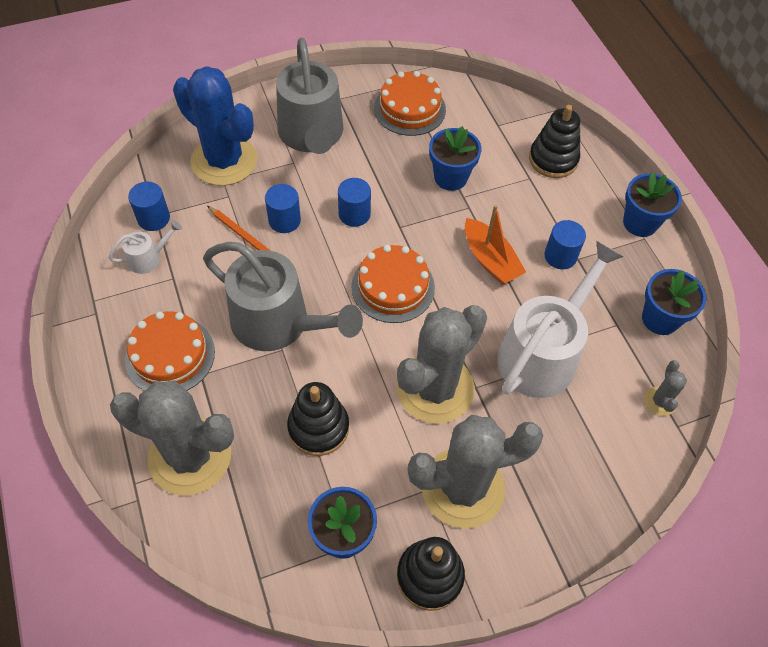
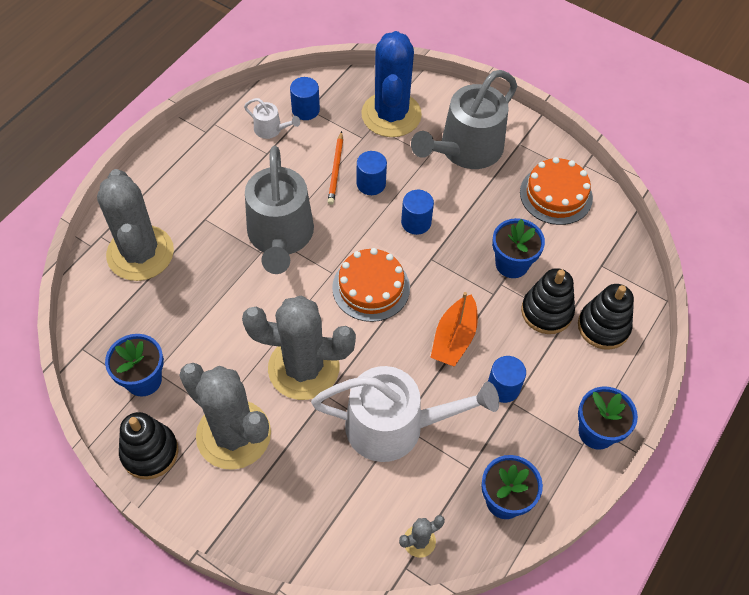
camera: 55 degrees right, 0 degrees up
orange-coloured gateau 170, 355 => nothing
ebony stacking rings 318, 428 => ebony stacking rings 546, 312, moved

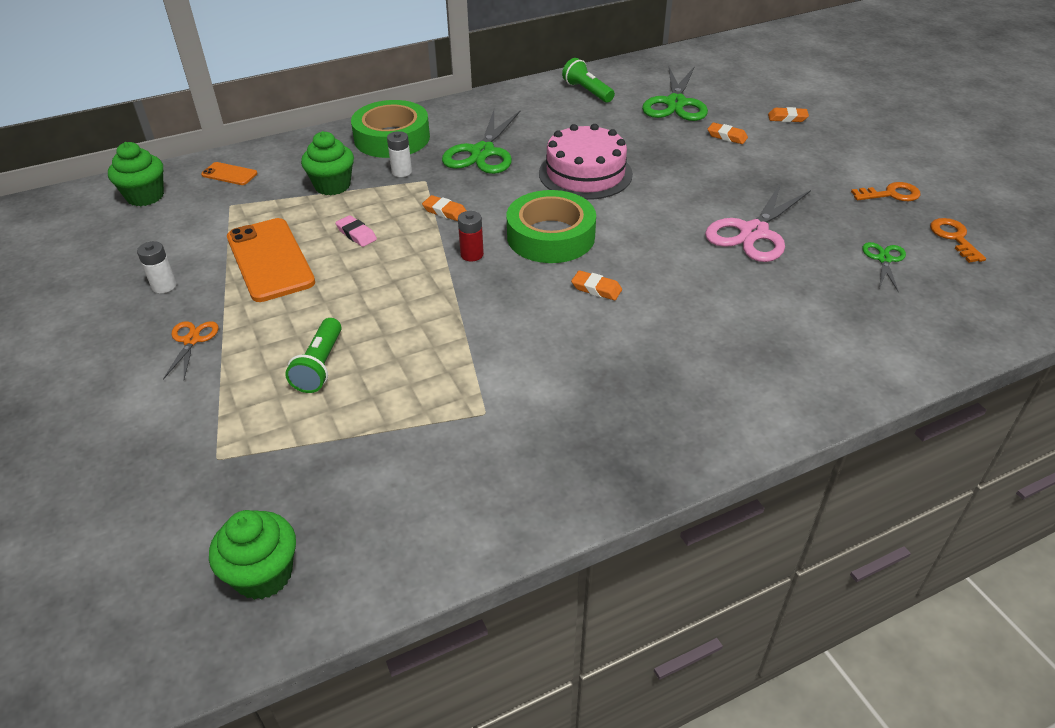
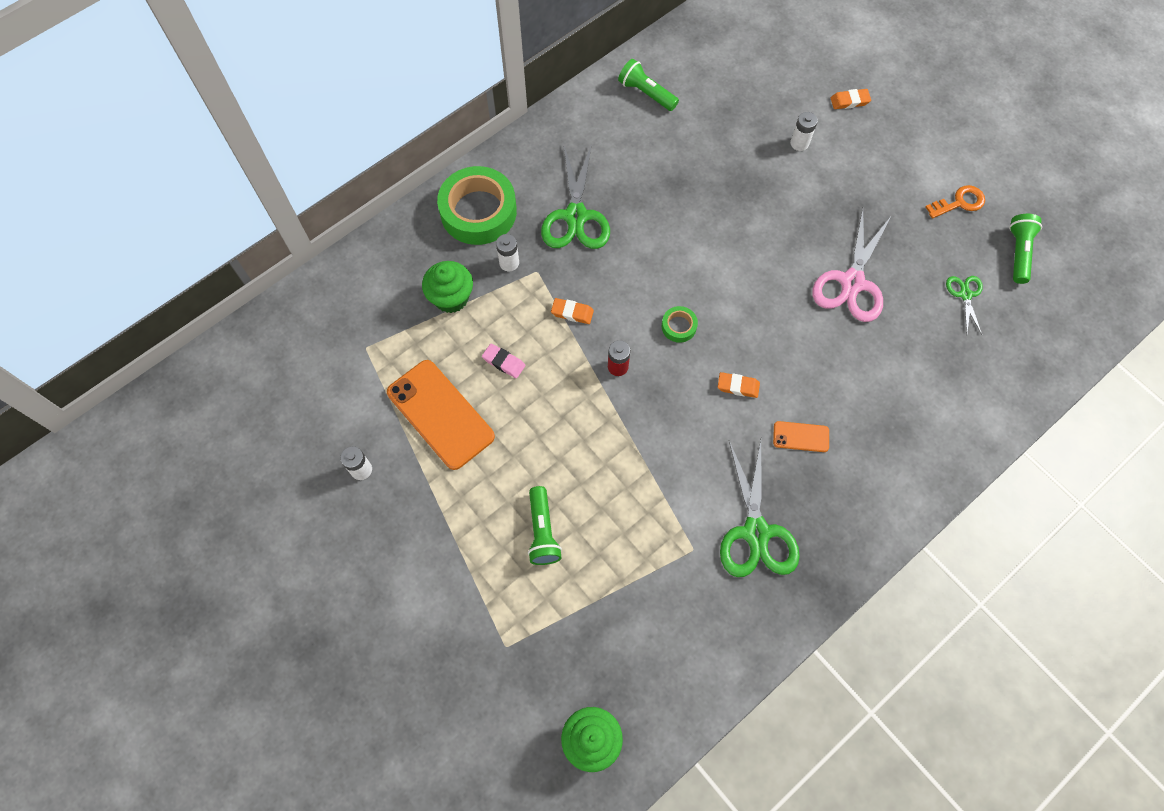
camera: 15 degrees left, 25 degrees up
leaf-green cupcake 145, 196 => nothing
orange-coloured scissors 191, 340 => nothing
pink gateau 585, 173 => nothing
orange-coloured phone 229, 174 => orange-coloured phone 801, 437, moved
leaf-green scissors 676, 103 => leaf-green scissors 756, 532, moved
orange-coloured pencil eraser 727, 136 => snow-white AA battery 799, 143
orange-coloured door key 954, 237 => leaf-green torch 1018, 253
leaf-green tape 551, 236 => leaf-green tape 679, 326, x0.44

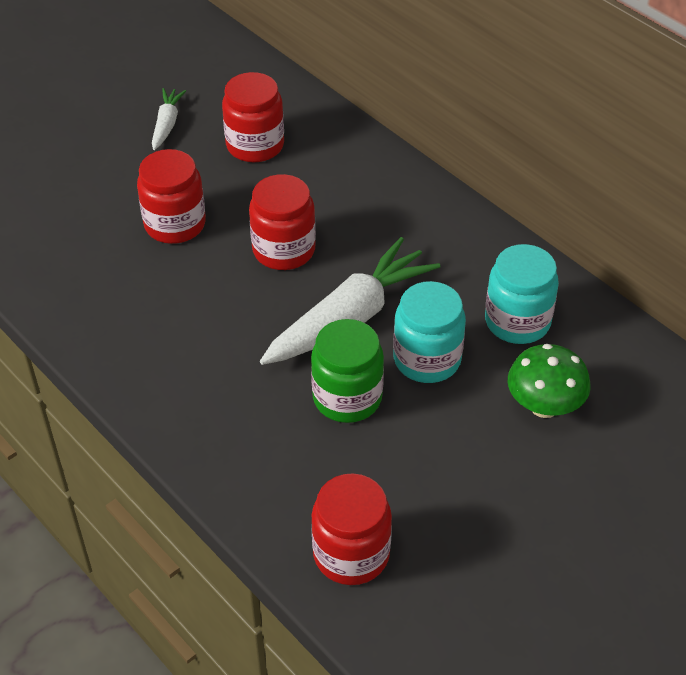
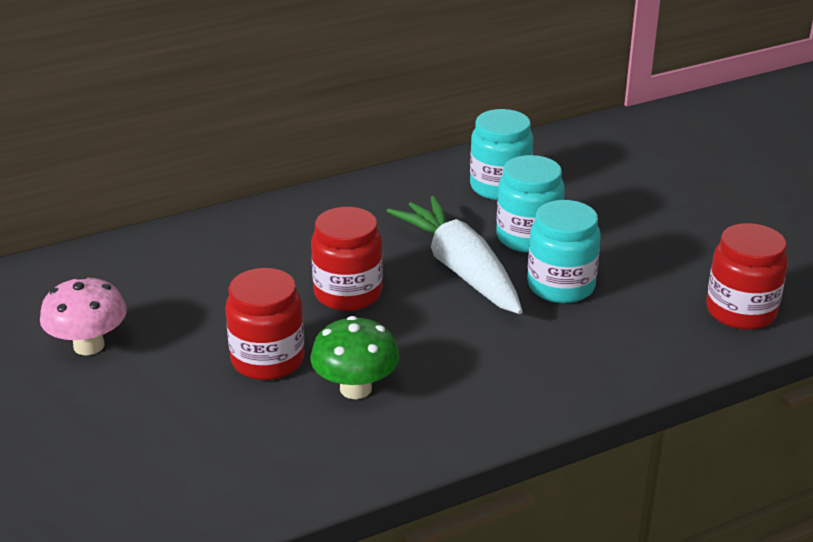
camera: 75 degrees left, 15 degrees down
red preserve jar 255, 145 => nothing
leaf-green toadstool 544, 406 => leaf-green toadstool 355, 388, moved
snow-white root vegetable 167, 124 => pink toadstool 89, 345
leaf-green preserve jar 347, 397 => teal preserve jar 561, 286

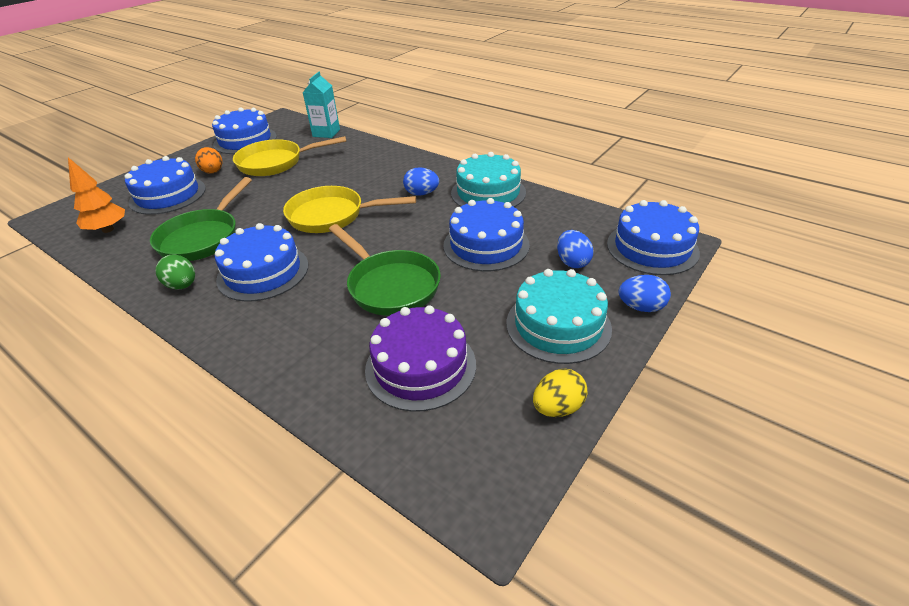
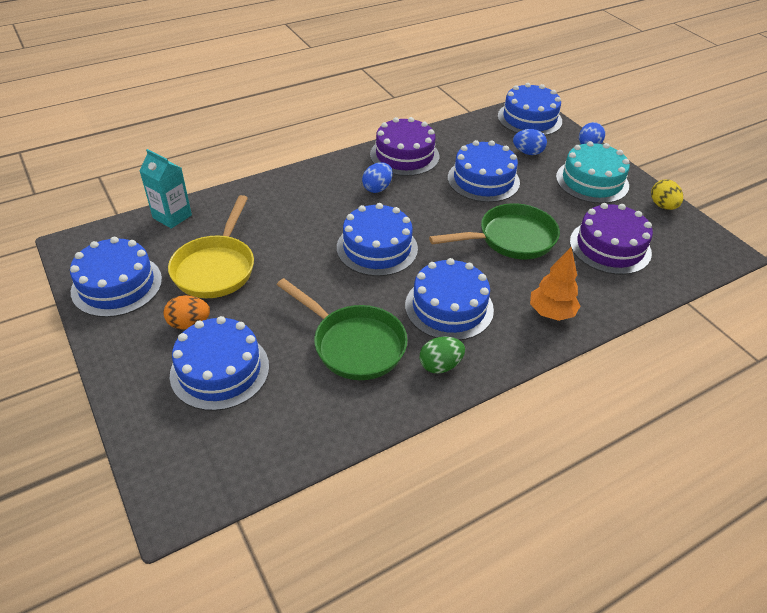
camera: 70 degrees left, 5 degrees up
orange-coloured tree 108, 229 => orange-coloured tree 551, 313, moved
yellow skillet 332, 216 => cobalt gateau 377, 248
teal gateau 488, 192 => royal purple gateau 404, 155

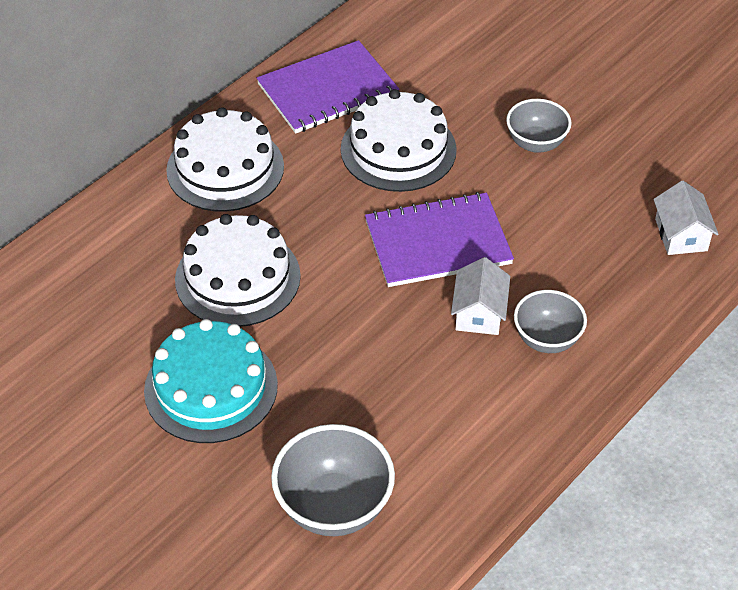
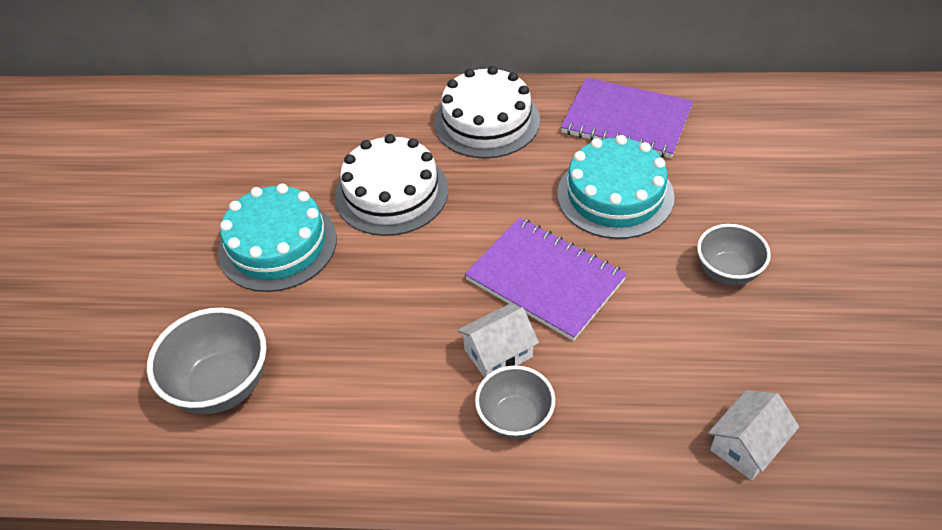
camera: 55 degrees right, 0 degrees up
snow-white gateau 398, 149 => teal gateau 615, 195

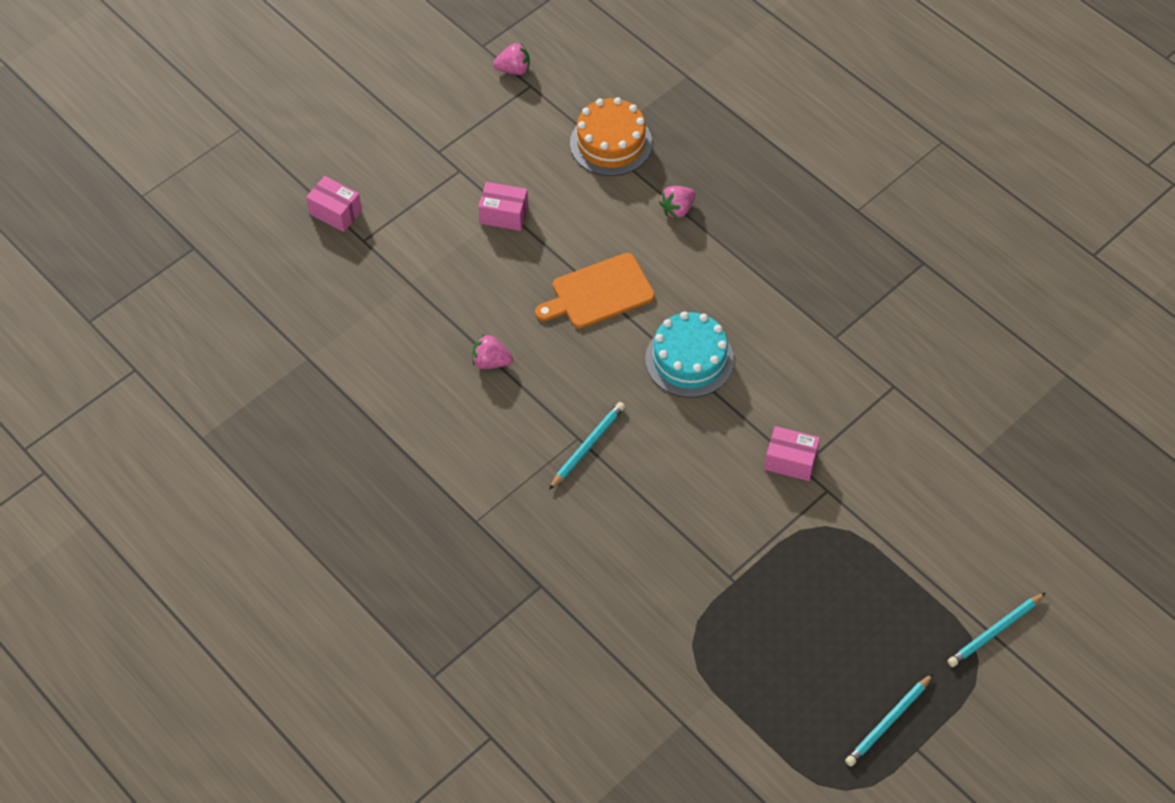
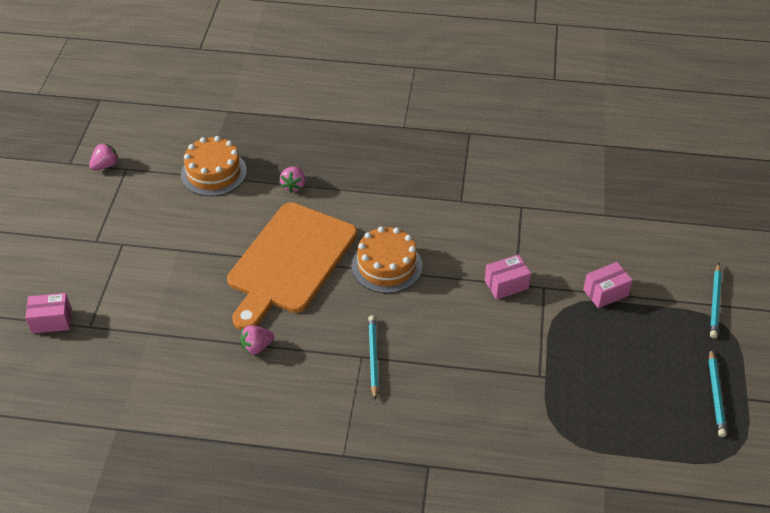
camera: 40 degrees left, 10 degrees down
pink box 504, 215 => pink box 605, 292, moved
teal gateau 689, 359 => orange-coloured gateau 387, 265
orange-coloured cutting board 599, 293 => orange-coloured cutting board 290, 262, x1.70

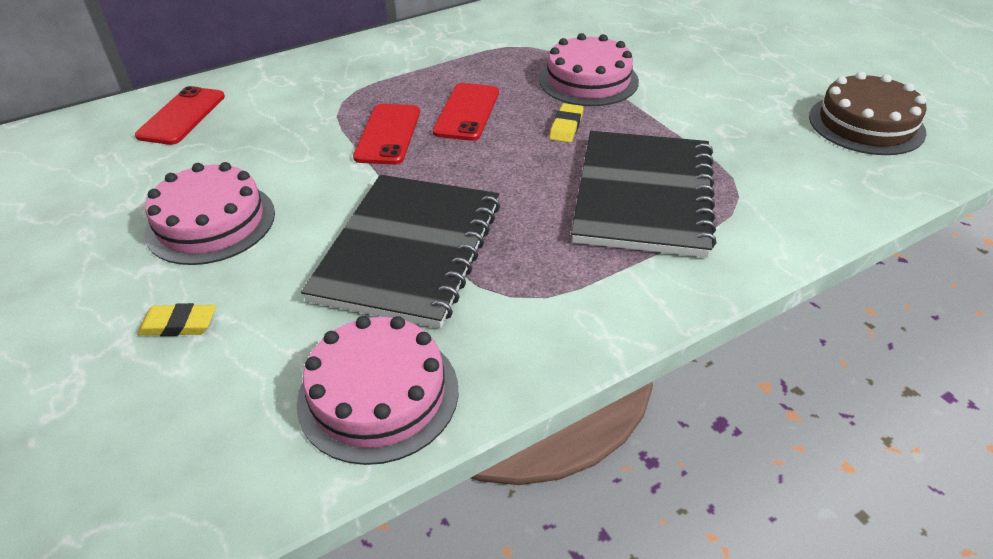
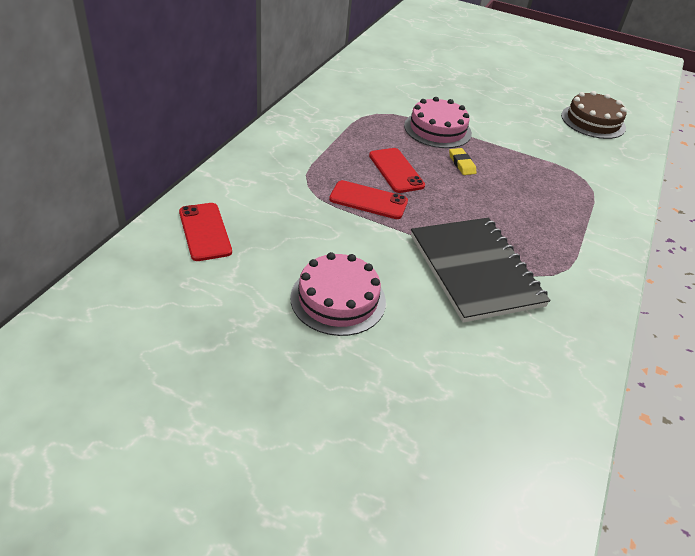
camera: 40 degrees left, 0 degrees up
yellow pencil eraser 179, 324 => nothing
pink gateau 378, 394 => nothing
ebony exercise book 643, 195 => nothing
red phone 388, 134 => red phone 368, 200, 45 degrees counterclockwise

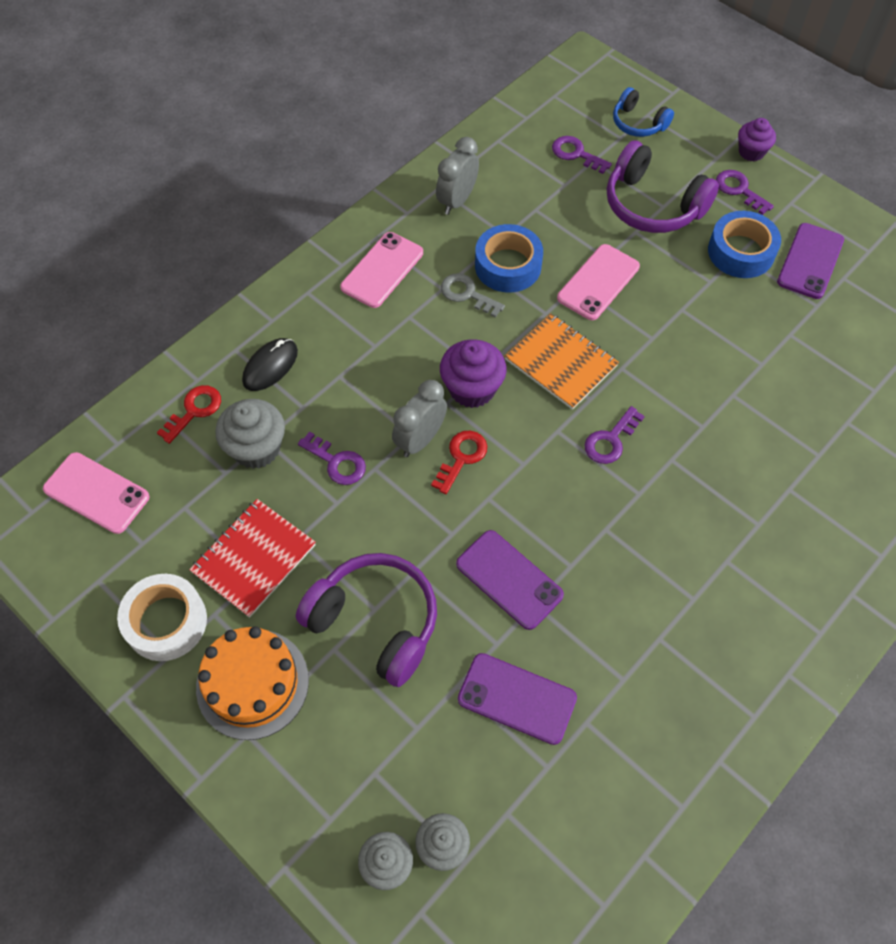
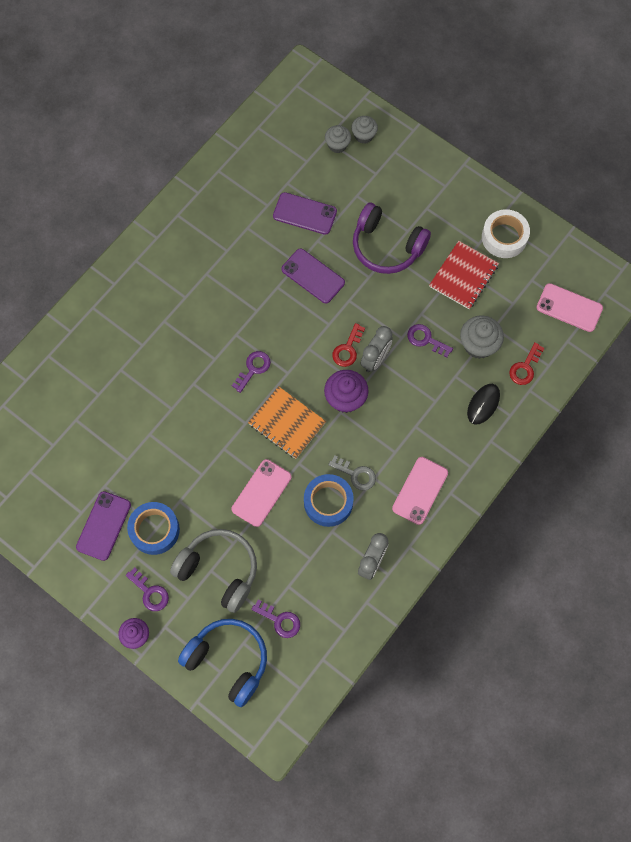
camera: 175 degrees right, 10 degrees up
orange-coloured gateau 252, 683 => nothing
royal purple headset 652, 205 => ash-grey headset 219, 570
cobalt headset 638, 123 => cobalt headset 228, 661, x1.73

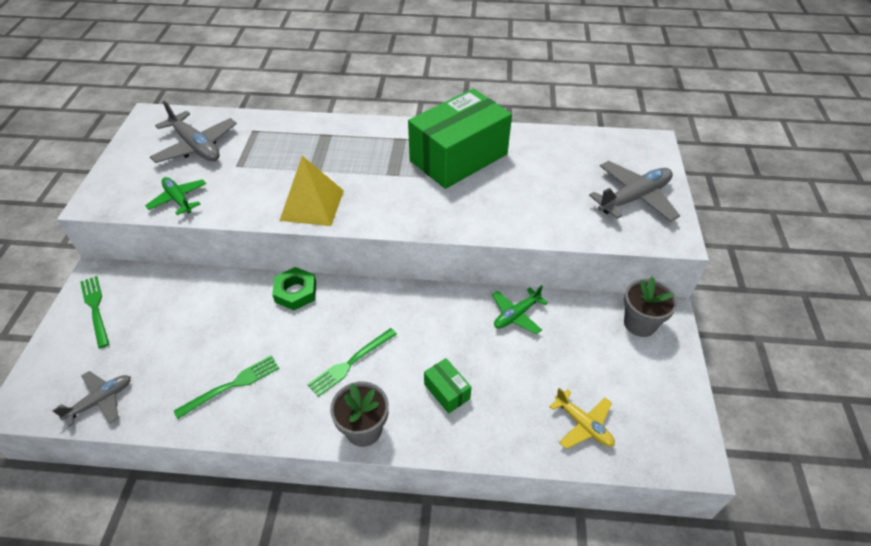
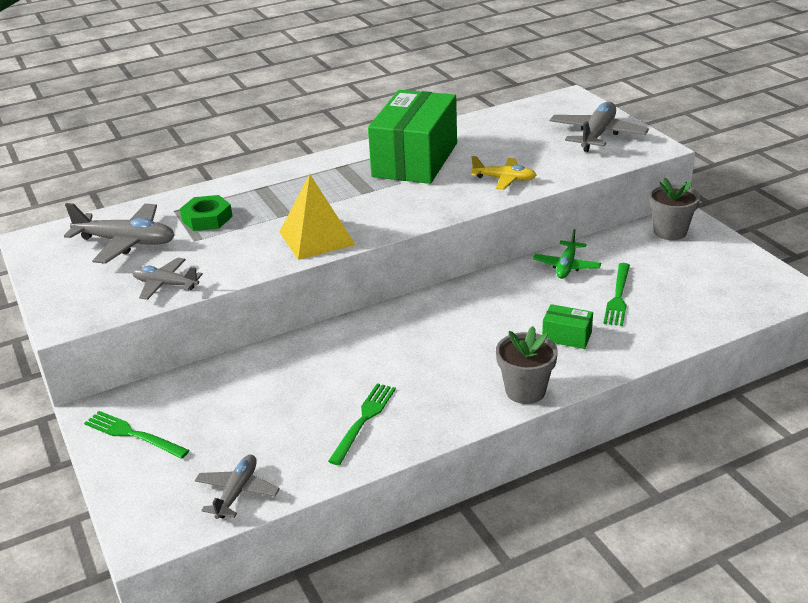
camera: 30 degrees left, 15 degrees down
leaf-green nut 295, 292 => leaf-green nut 207, 218, moved
leaf-green dinner fork 350, 363 => leaf-green dinner fork 618, 297, moved
yellow toy plane 583, 425 => yellow toy plane 504, 179, moved
leaf-green toy plane 179, 199 => ash-grey toy plane 165, 284

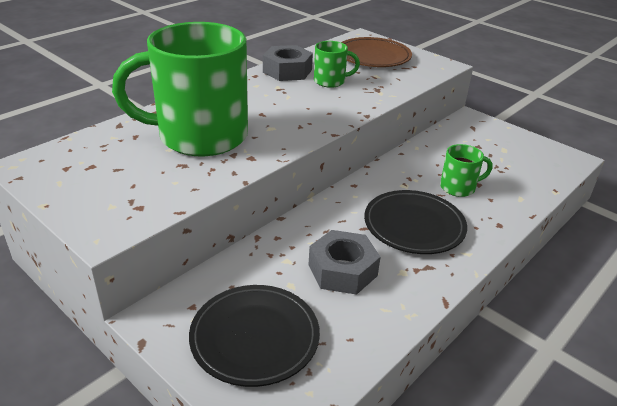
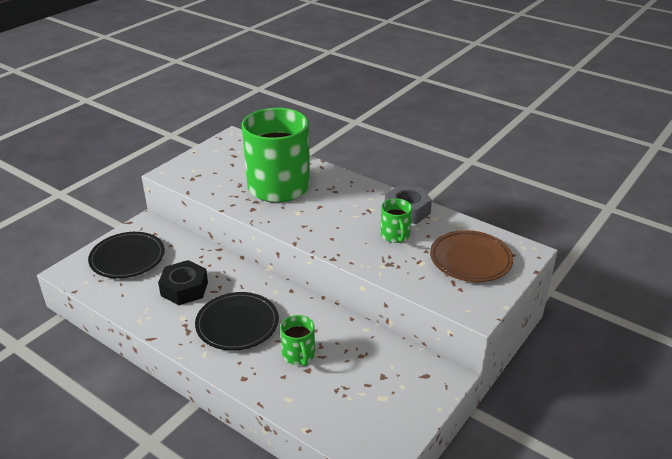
camera: 85 degrees right, 0 degrees up
ash-grey nut 342, 270 => ebony nut 184, 289

